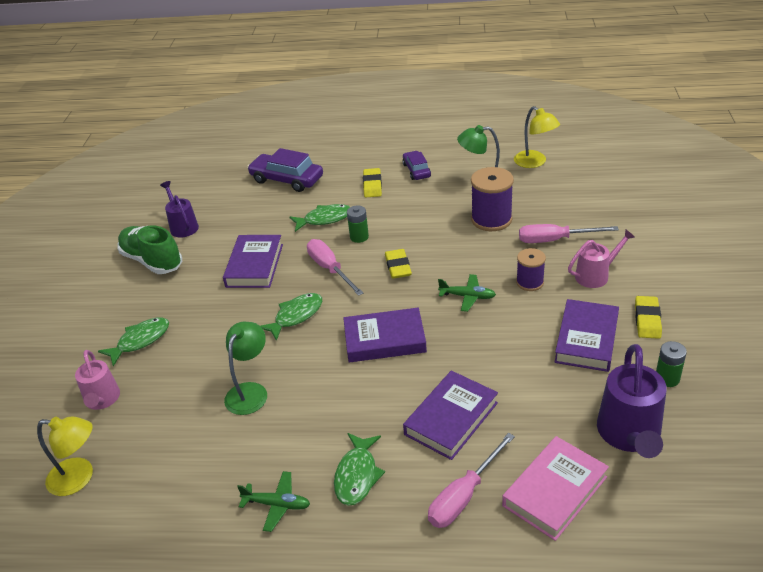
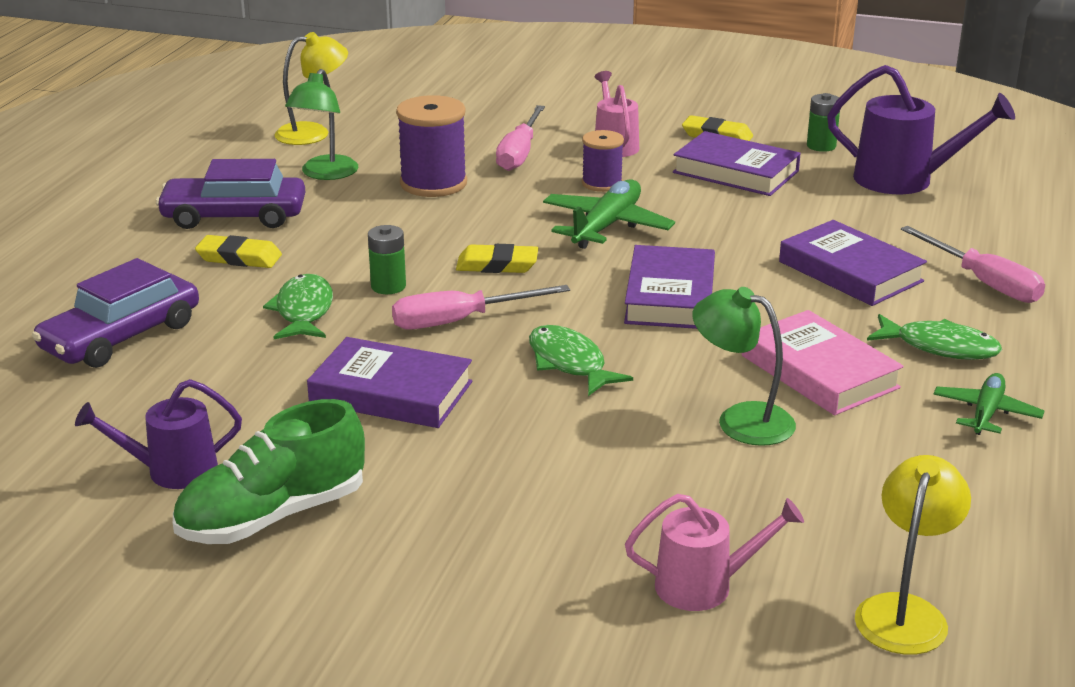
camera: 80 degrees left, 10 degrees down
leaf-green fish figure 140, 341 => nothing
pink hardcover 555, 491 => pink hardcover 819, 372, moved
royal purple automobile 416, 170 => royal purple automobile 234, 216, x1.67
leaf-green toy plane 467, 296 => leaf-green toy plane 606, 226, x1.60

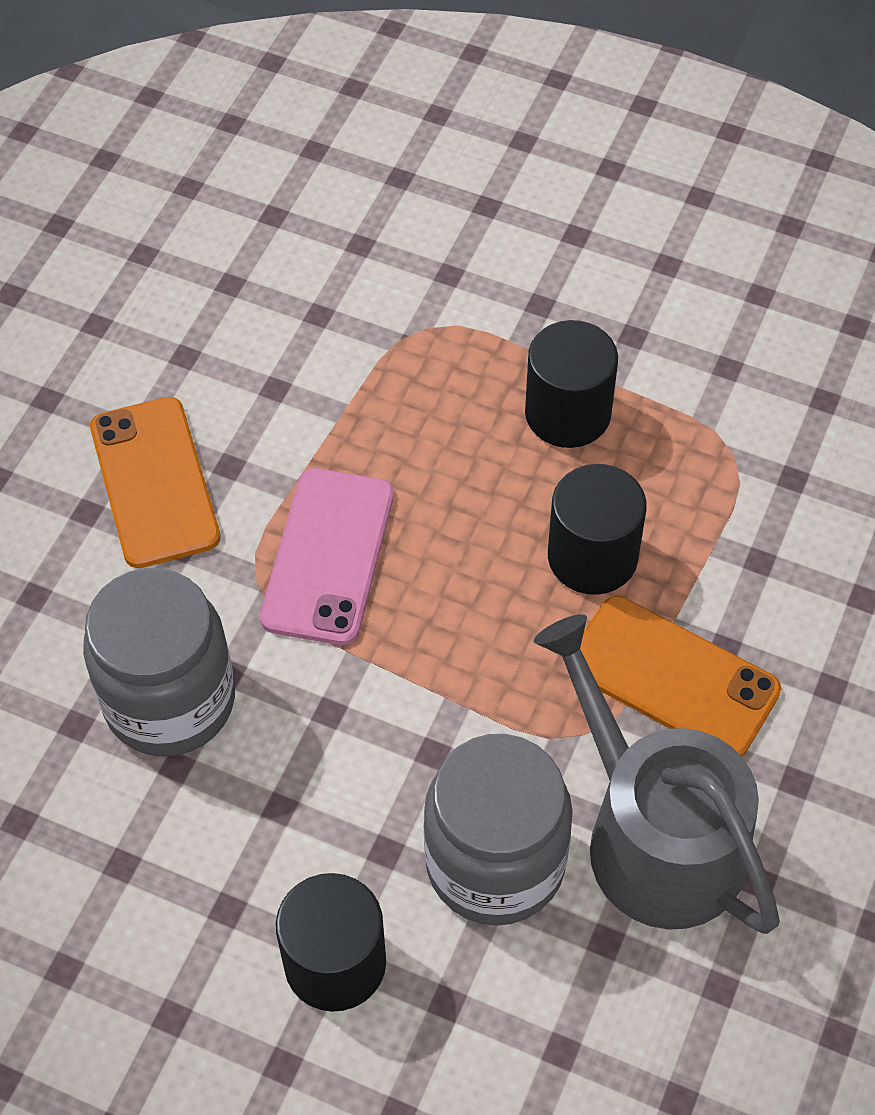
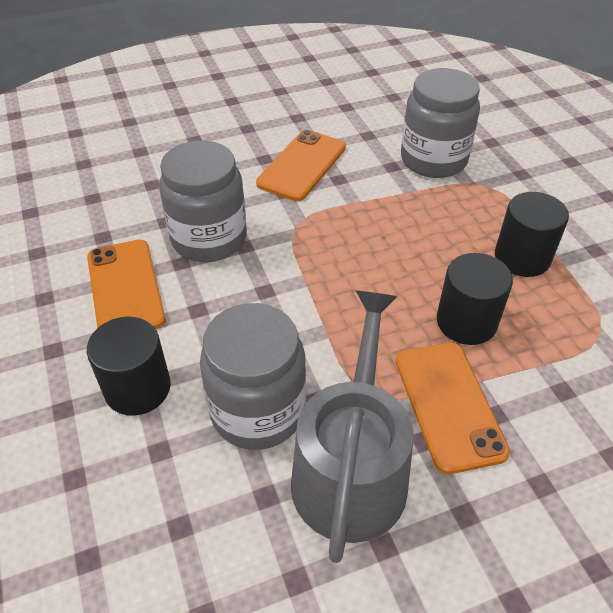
camera: 45 degrees right, 10 degrees down
pink phone 328, 556 => nothing
nothing => orange-coloured phone 125, 288
nothing => ash-grey preserve jar 433, 160

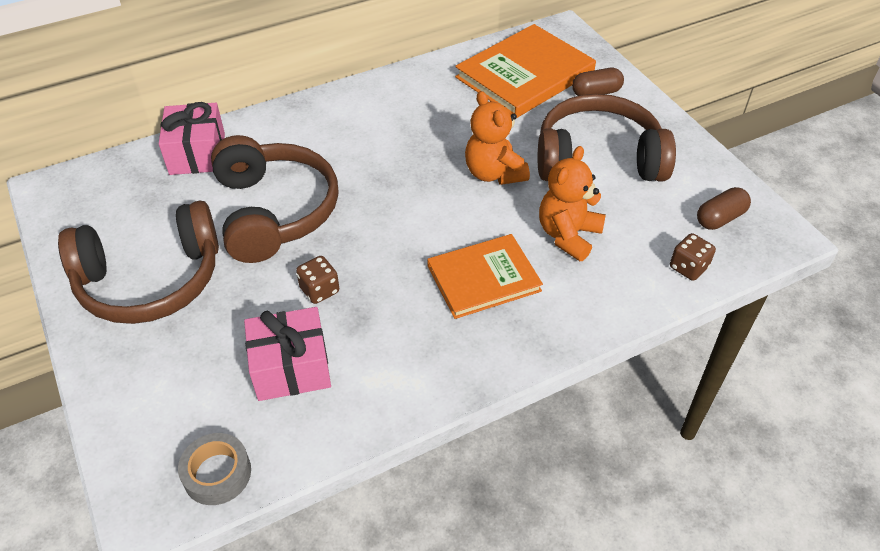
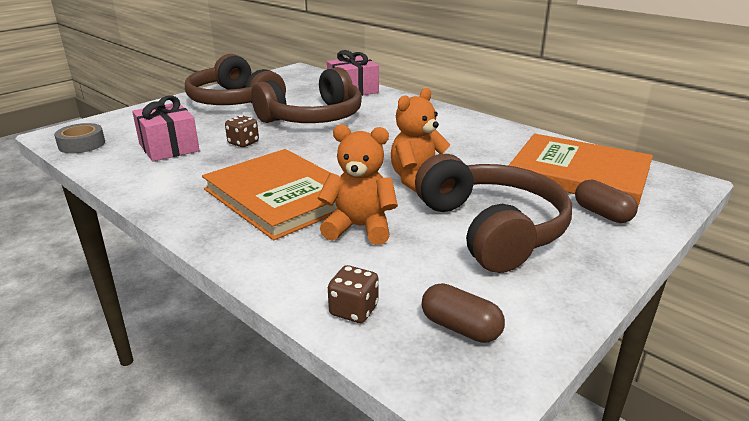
camera: 70 degrees right, 20 degrees down
orange-coloured hardcover 483, 278 => orange-coloured hardcover 281, 196, x1.50

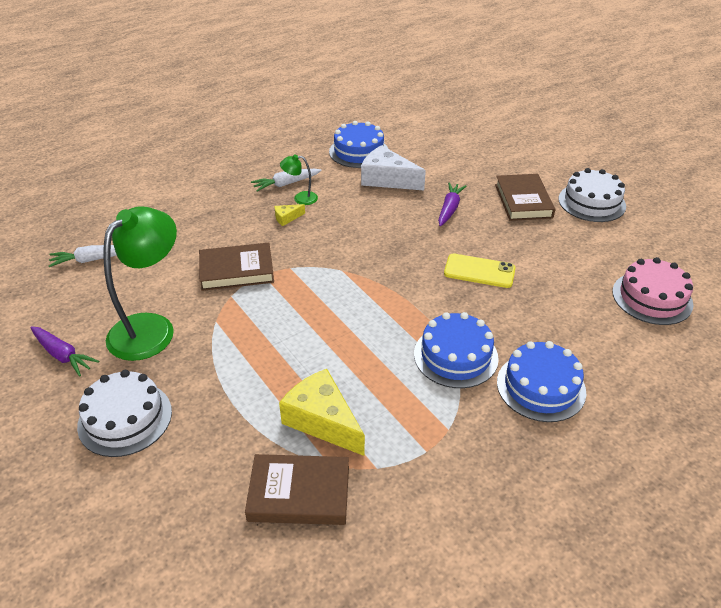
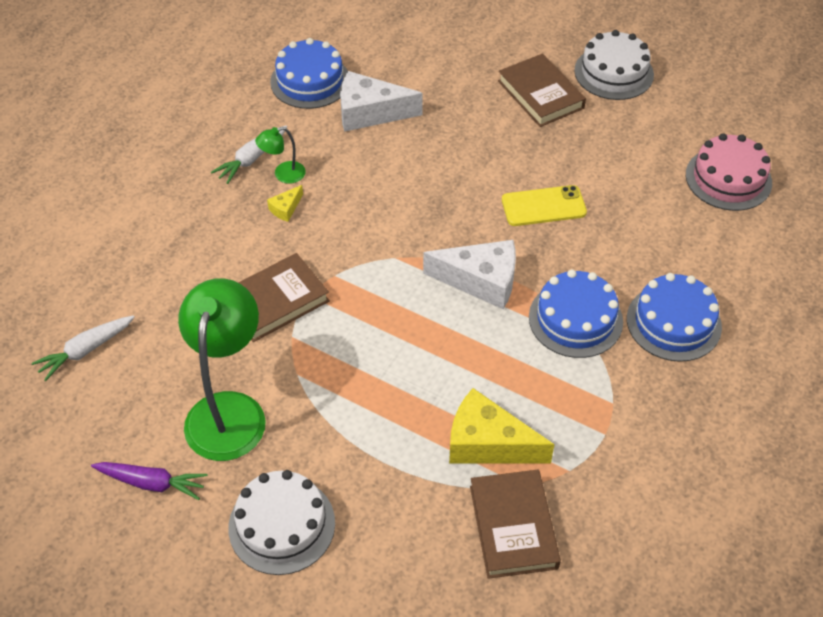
camera: 25 degrees left, 10 degrees up
royal purple root vegetable 449, 209 => nothing
nothing => snow-white cheese 481, 281
dark brown hardcover 299, 493 => dark brown hardcover 513, 527, 75 degrees counterclockwise

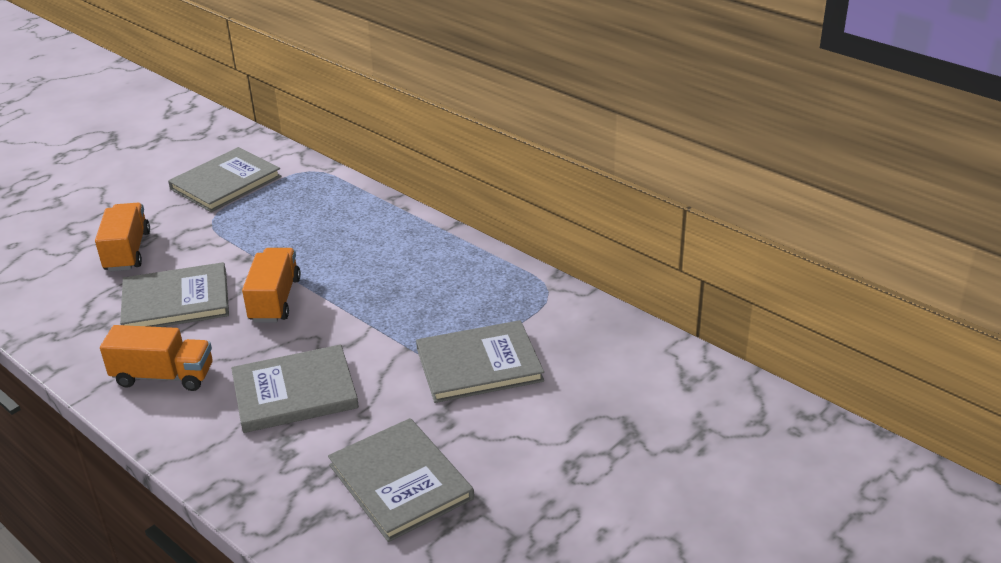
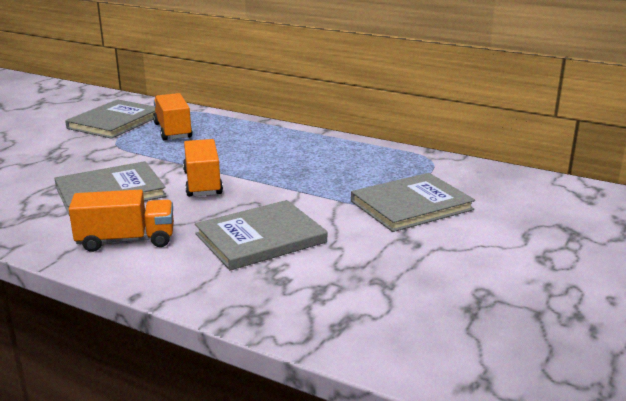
camera: 15 degrees left, 10 degrees down
ash-grey hardcover 400, 482 => nothing
orange-coloured truck 127, 251 => orange-coloured truck 173, 131, moved

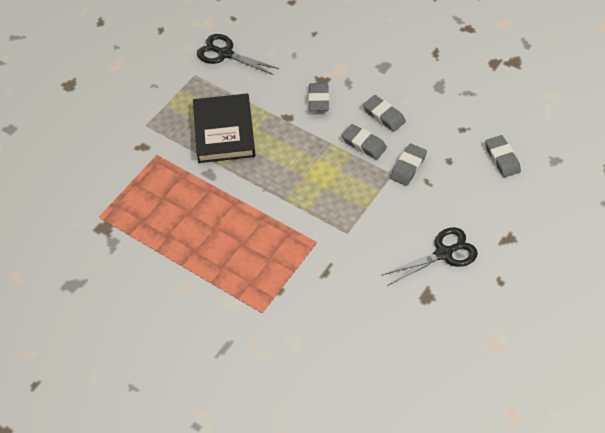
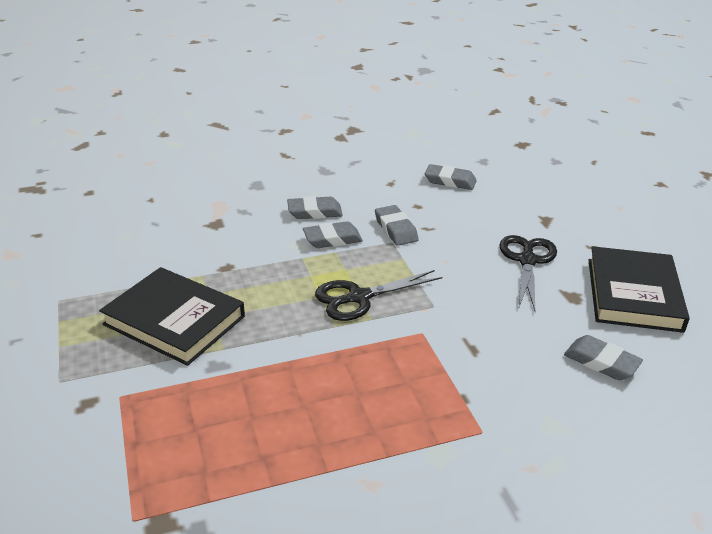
camera: 55 degrees left, 20 degrees down
nothing => ebony hardcover 633, 294
ebony scissors 225, 54 => ebony scissors 359, 297, moved
ash-grey pencil eraser 318, 100 => ash-grey pencil eraser 601, 362, moved

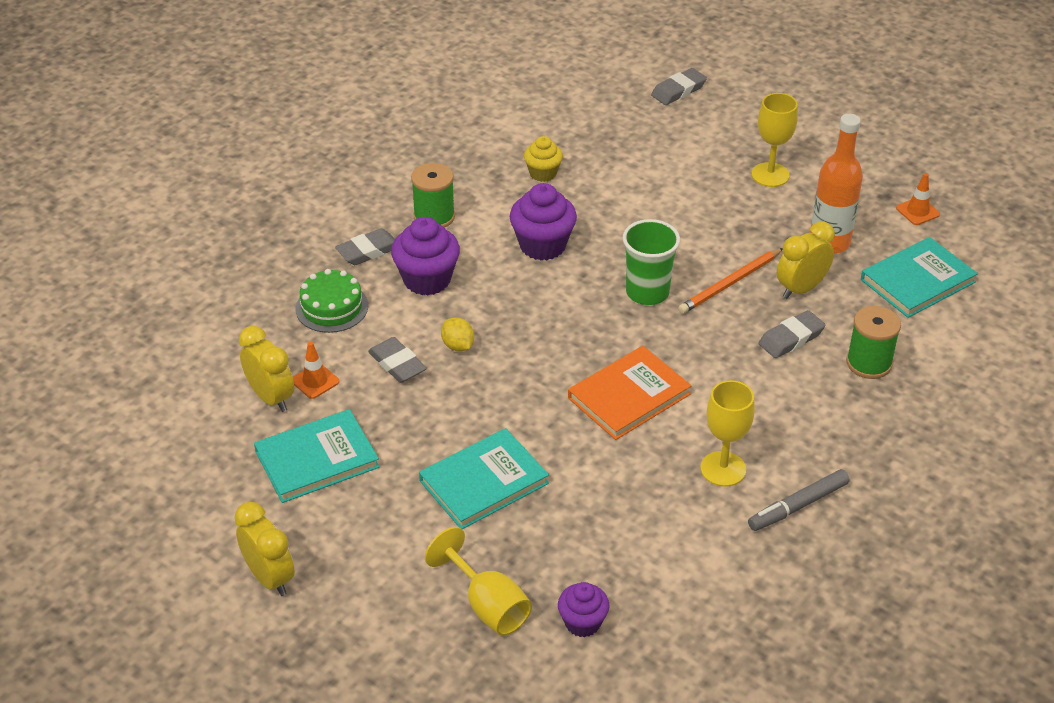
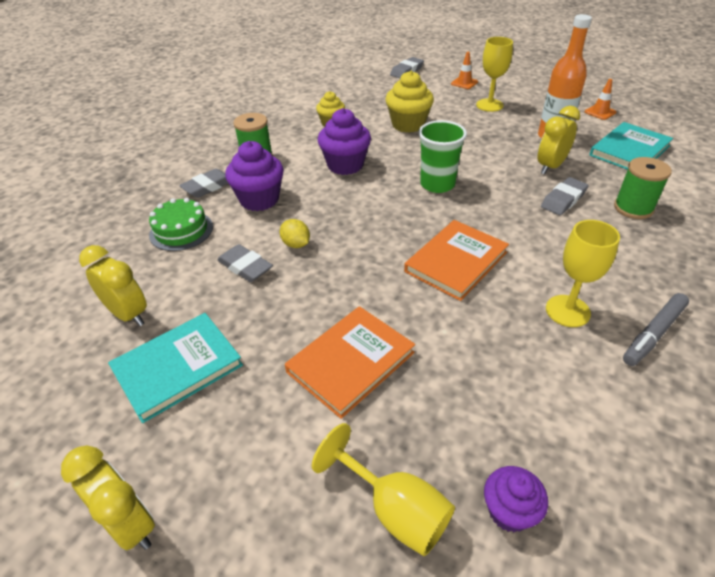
camera: 10 degrees left, 0 degrees up
orange-coloured wooden pencil 730, 283 => nothing
nothing => yellow cupcake 408, 124
orange-coloured safety cone 315, 381 => orange-coloured safety cone 464, 83, moved
teal hardcover 483, 482 => orange-coloured hardcover 350, 362

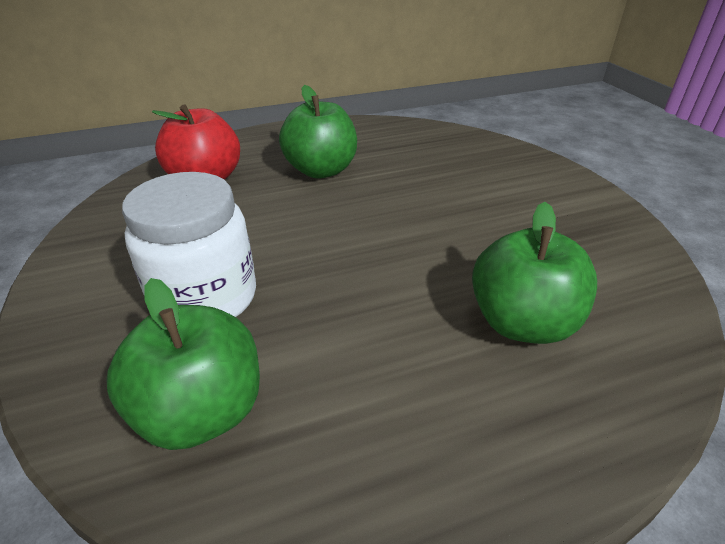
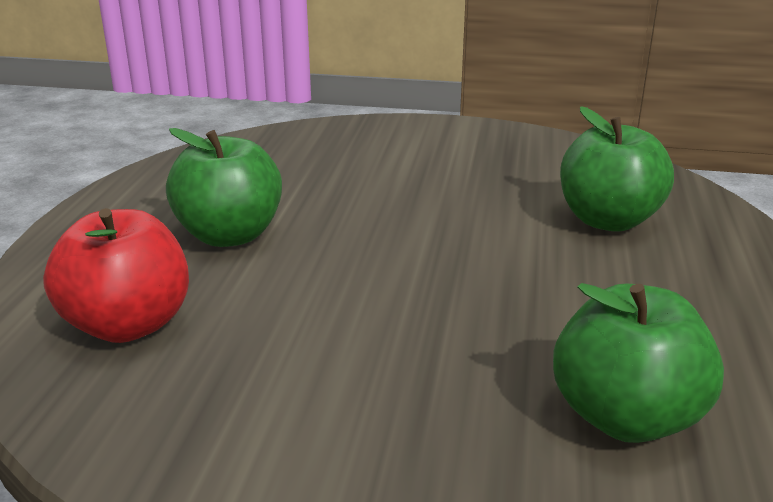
camera: 60 degrees left, 10 degrees down
snow-white preserve jar 205, 298 => nothing

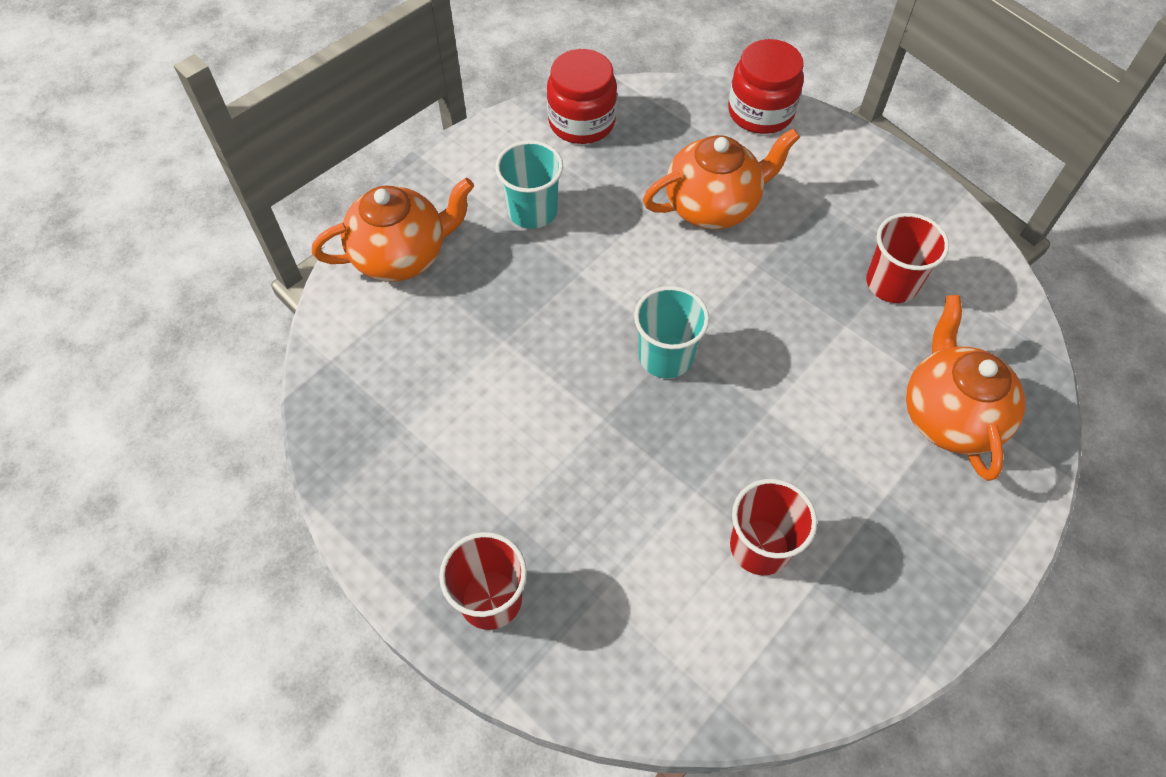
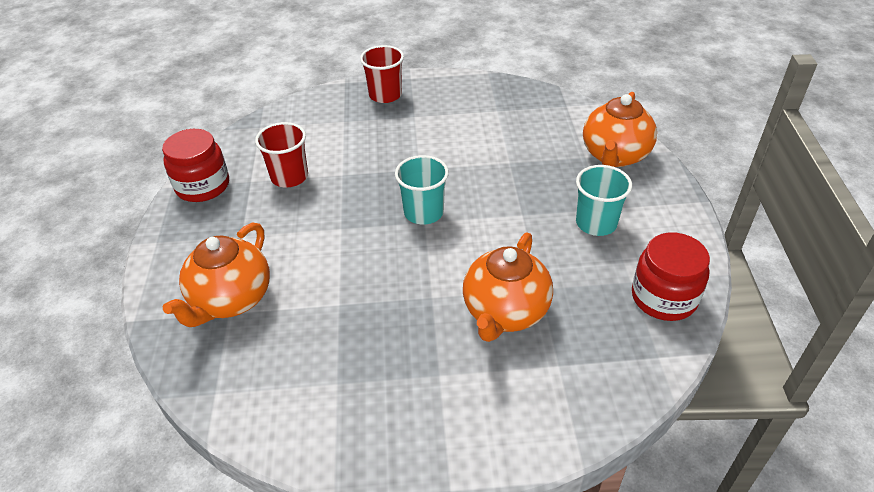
camera: 135 degrees right, 15 degrees down
red beaker 891, 283 => nothing
red preserve jar 760, 112 => red preserve jar 203, 186, moved
orange-coloured tea pot 949, 415 => orange-coloured tea pot 231, 300, 75 degrees clockwise

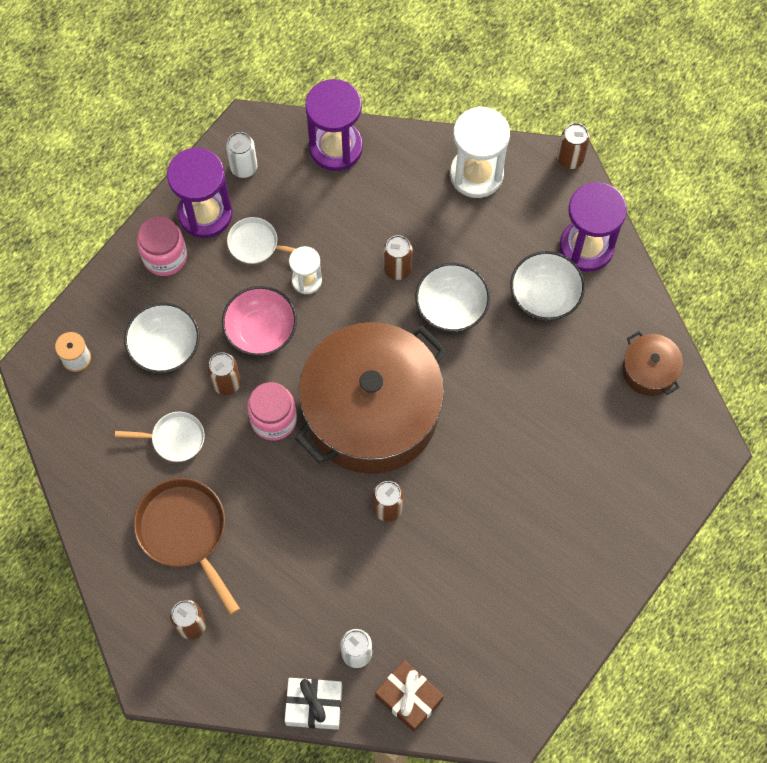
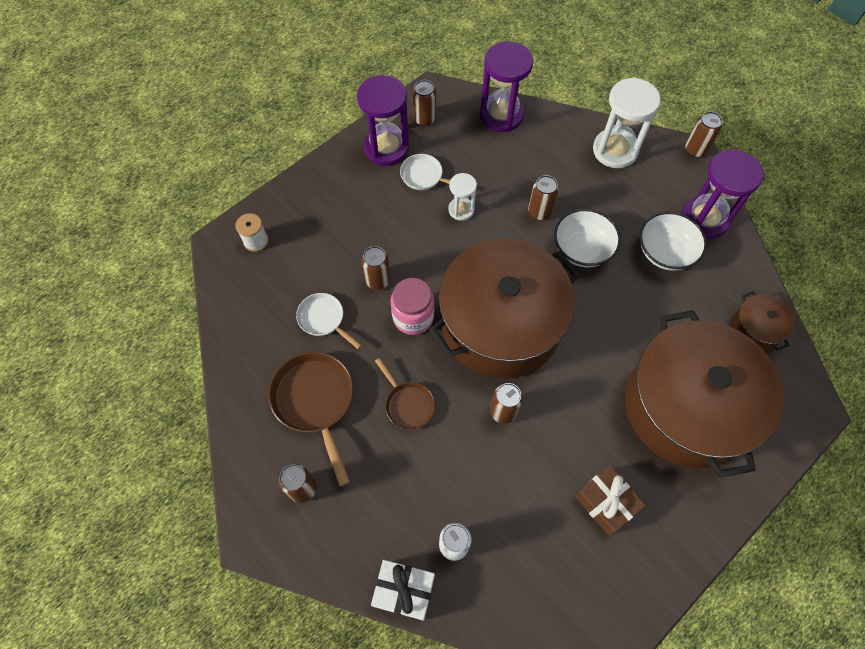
camera: 10 degrees right, 5 degrees down
snow-white bowl 165, 347 => nothing
pink preserve jar 165, 257 => nothing
pink bowl 261, 331 => nothing
nothing => dark brown skillet 408, 404
nothing => dark brown cooking pot 686, 406
dark brown present 409, 698 => dark brown present 605, 502, moved
snow-white tin 244, 167 => dark brown tin 424, 119
snow-white skillet 174, 439 => snow-white skillet 323, 319, 150 degrees counterclockwise

